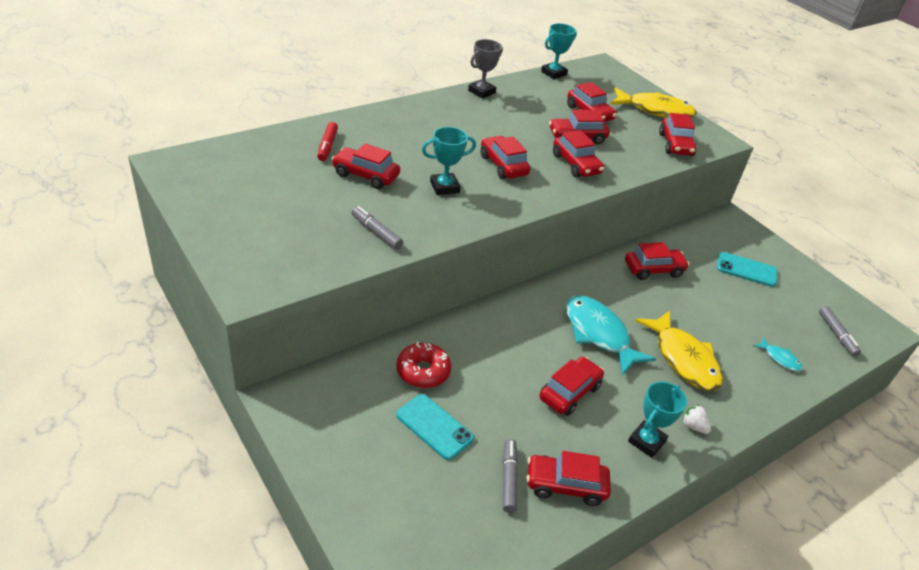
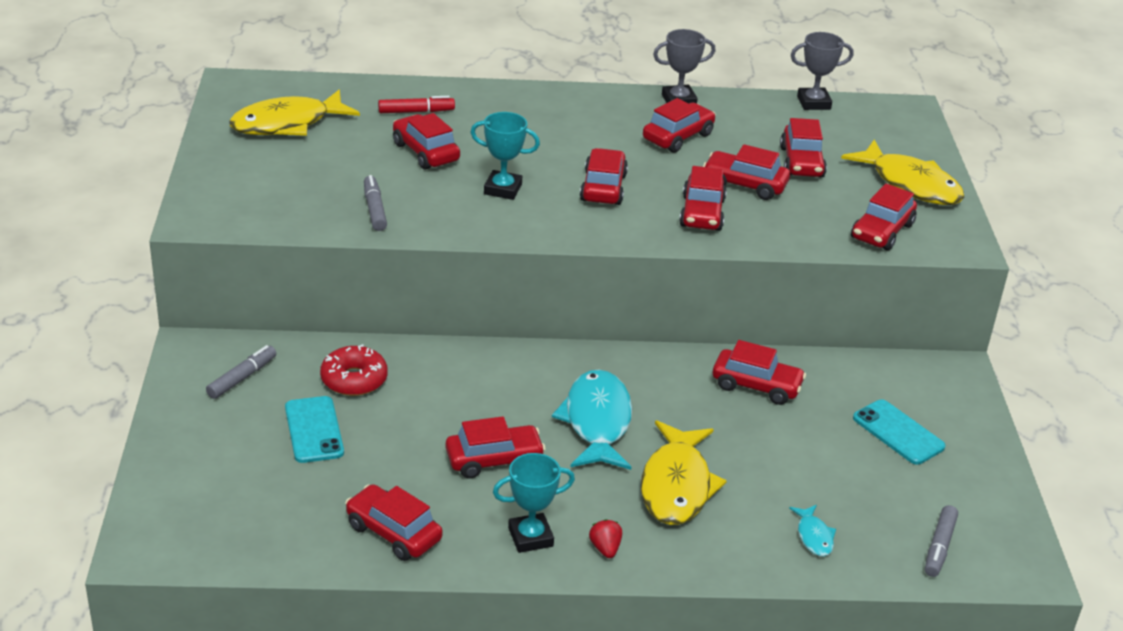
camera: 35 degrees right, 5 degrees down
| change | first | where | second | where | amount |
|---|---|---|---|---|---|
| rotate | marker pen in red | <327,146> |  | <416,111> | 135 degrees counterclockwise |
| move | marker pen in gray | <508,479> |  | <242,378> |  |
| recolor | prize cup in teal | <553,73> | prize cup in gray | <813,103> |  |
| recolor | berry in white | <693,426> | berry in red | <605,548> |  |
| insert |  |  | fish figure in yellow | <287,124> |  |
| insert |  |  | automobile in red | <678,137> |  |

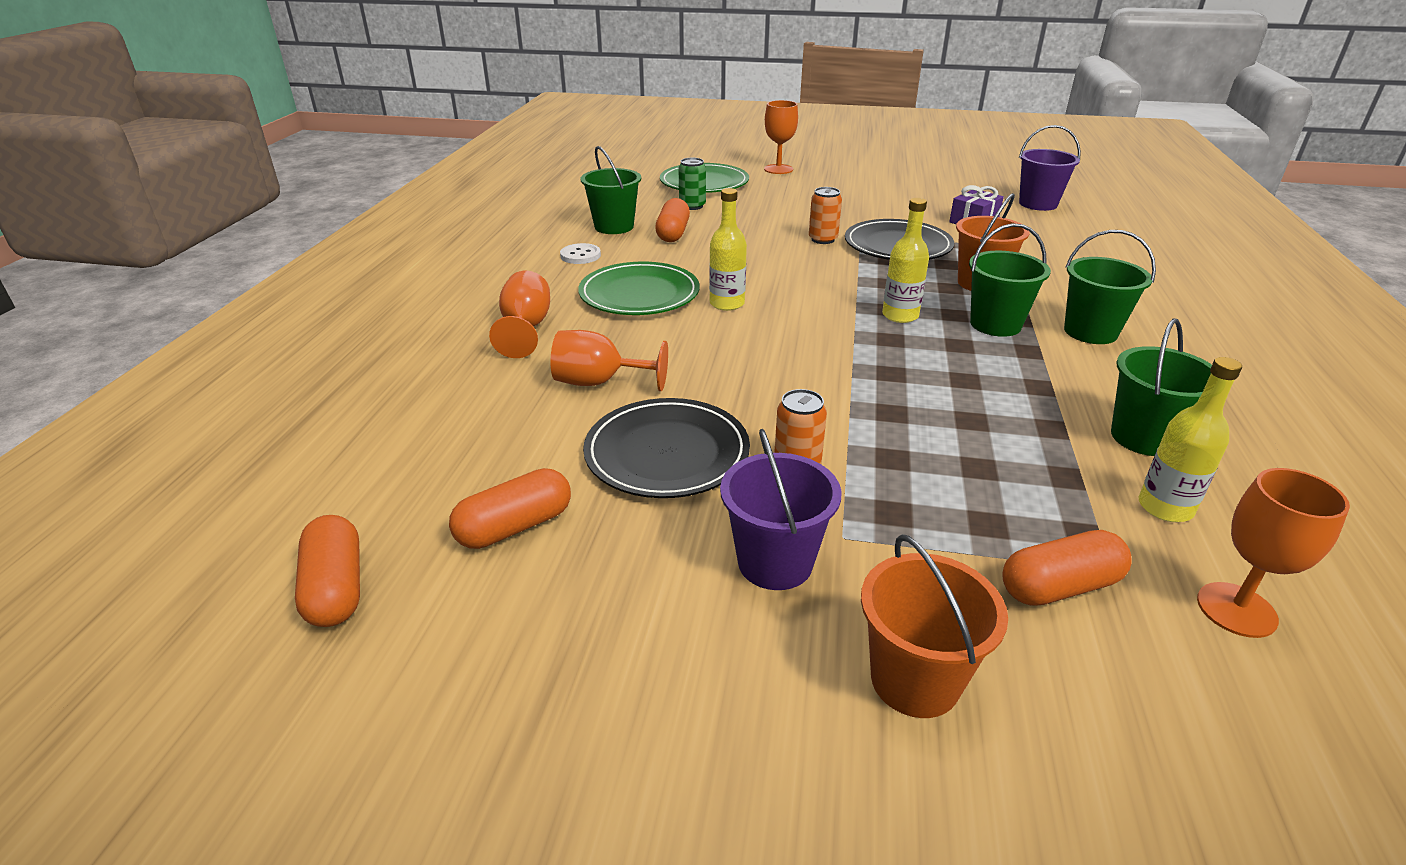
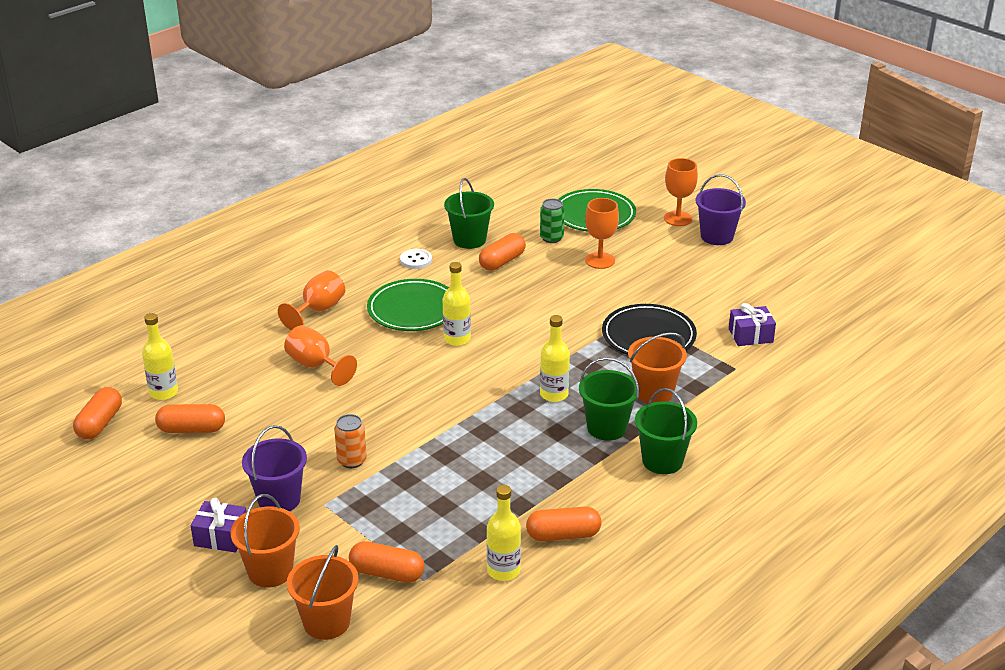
camera: 35 degrees right, 0 degrees up
| change | first | where | second | where | amount |
|---|---|---|---|---|---|
| delete | flat dish in black | <667,453> |  |  |  |
| delete | can in orange | <823,239> |  |  |  |
| move | pail in royal purple | <1038,204> |  | <717,236> |  |
| replace | pail in leaf-green | <1143,437> | pill shape in orange | <563,535> |  |
| move | chalice in orange | <1236,610> |  | <600,260> |  |
| insert |  |  | bottle in yellow | <163,392> |  |
| insert |  |  | gift in royal purple | <221,537> |  |
| insert |  |  | pail in orange | <326,622> |  |

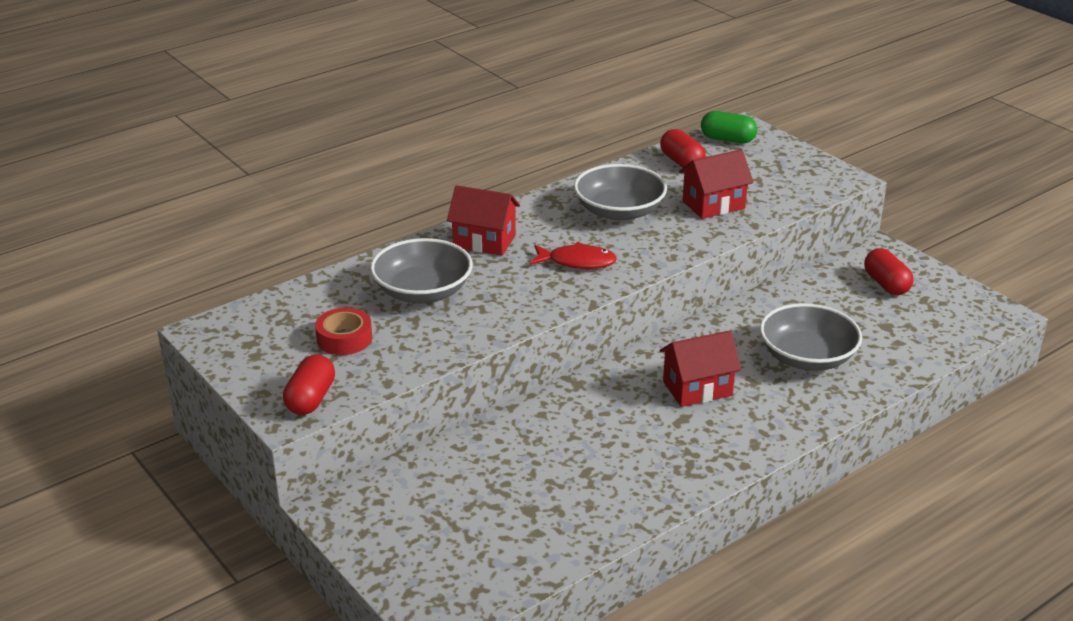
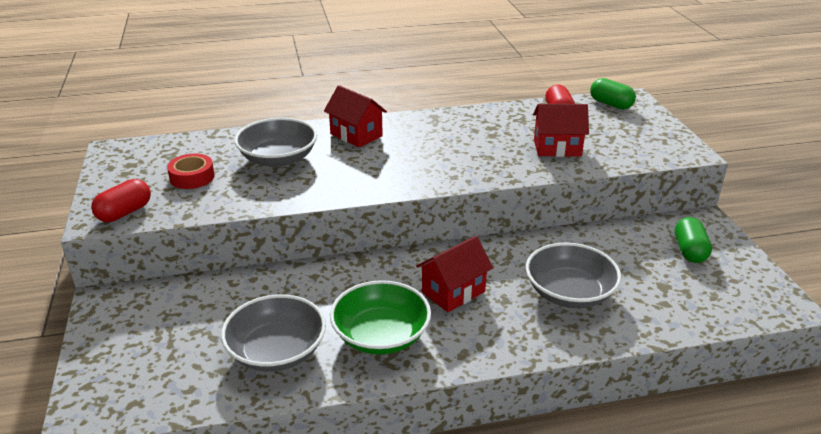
camera: 25 degrees right, 0 degrees up
| change | first | where | second | where | amount |
|---|---|---|---|---|---|
| delete | fish figure in red | <577,262> |  |  |  |
| move | bowl in gray | <619,211> |  | <276,351> |  |
| rotate | house in red | <697,388> |  | <453,292> | 45 degrees counterclockwise |
| recolor | pill shape in red | <886,284> | pill shape in leaf-green | <689,251> |  |
| insert |  |  | bowl in leaf-green | <381,335> |  |

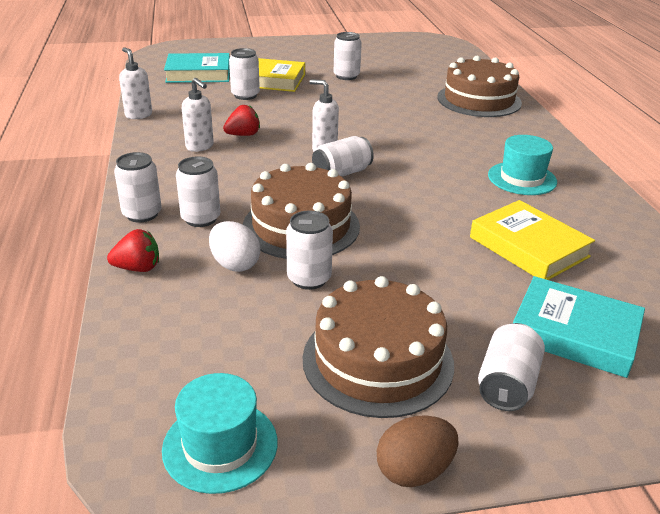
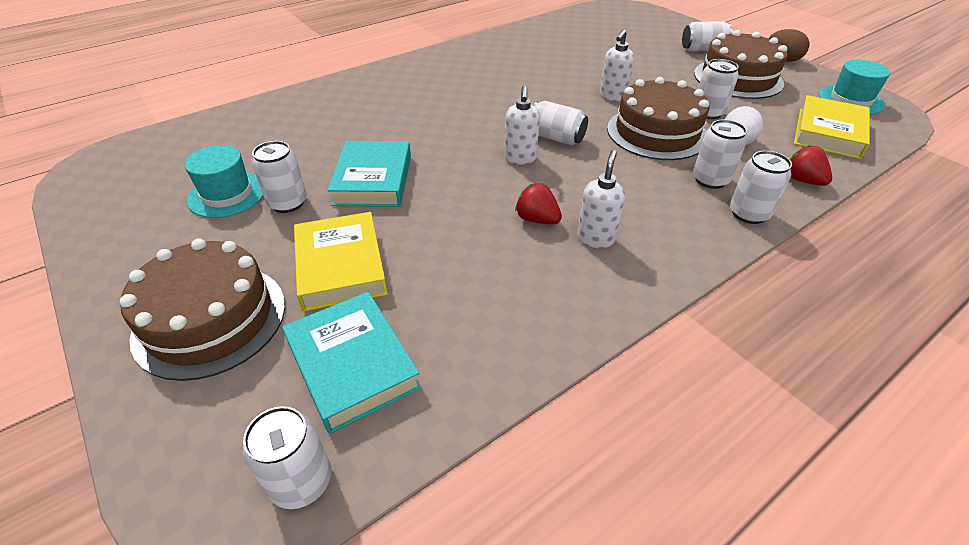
camera: 115 degrees left, 10 degrees up
| change | first | where | second | where | amount |
|---|---|---|---|---|---|
| move | soap dispenser in white | <138,115> |  | <612,97> |  |
| move | can in white | <245,95> |  | <301,481> |  |
| move | gateau in brown | <479,100> |  | <210,319> |  |
| move | book in yellow | <528,247> |  | <828,133> |  |
| move | hat in teal | <522,178> |  | <227,194> |  |
| move | book in teal | <574,333> |  | <373,180> |  |

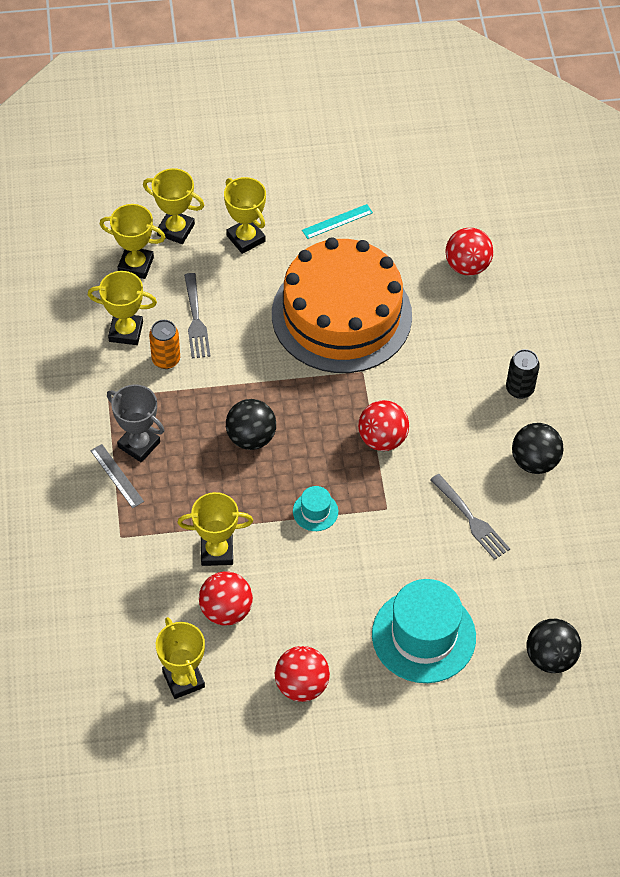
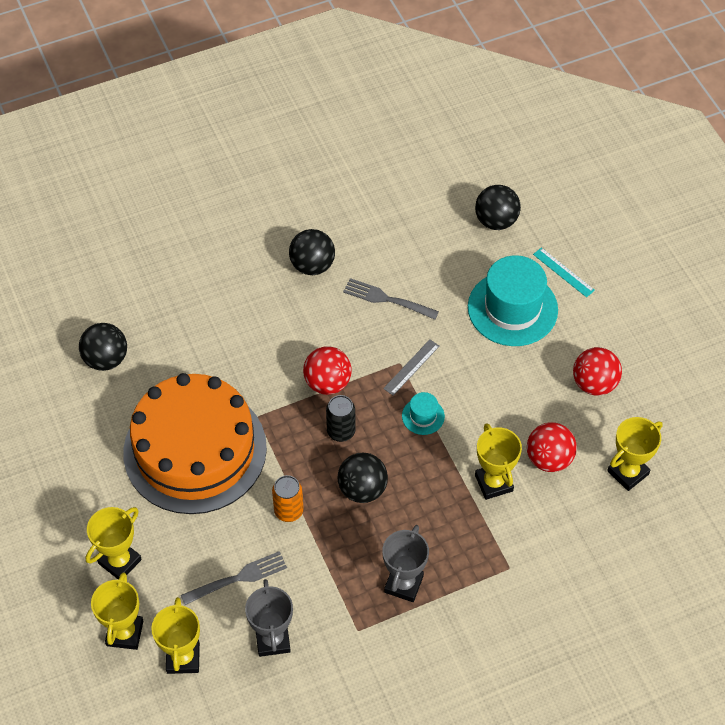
camera: 105 degrees left, 0 degrees up
| change | first | where | second | where | amount |
|---|---|---|---|---|---|
| recolor | prize cup in yellow | <126,332> | prize cup in gray | <272,640> |  |
| move | straightedge in gray | <117,476> |  | <411,367> |  |
| move | can in orange | <166,359> |  | <288,511> |  |
| move | straightedge in teal | <337,221> |  | <563,272> |  |
| rotate | table fork in gray | <470,519> |  | <387,299> | 105 degrees counterclockwise |
| recolor | sphere in red | <467,266> | sphere in black | <106,359> |  |
| move | can in black | <519,389> |  | <341,431> |  |

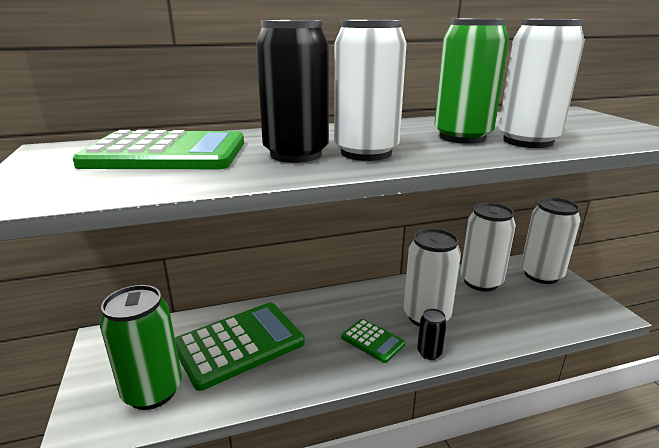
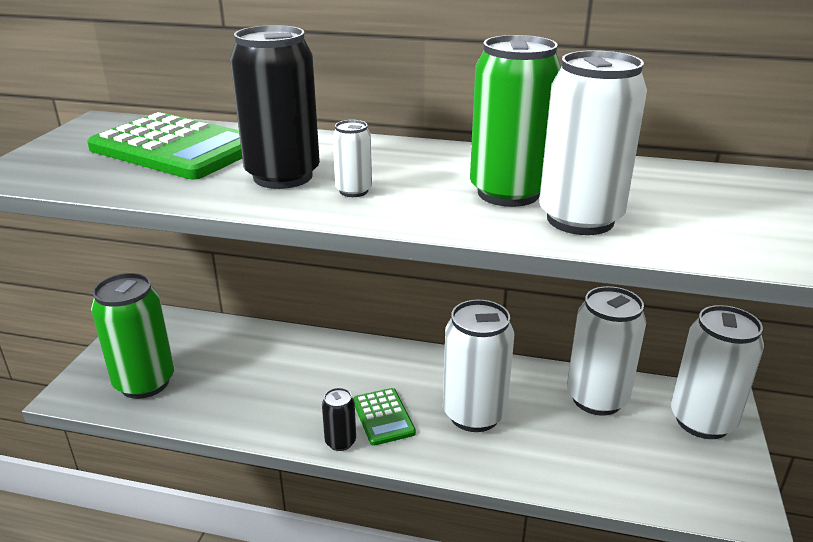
camera: 30 degrees right, 5 degrees up
| change | first | where | second | where | amount |
|---|---|---|---|---|---|
| delete | adding machine in leaf-green | <239,344> |  |  |  |
| resize | can in white | <366,153> |  | <353,191> | x0.47 |
| move | can in black | <429,353> |  | <340,442> |  |

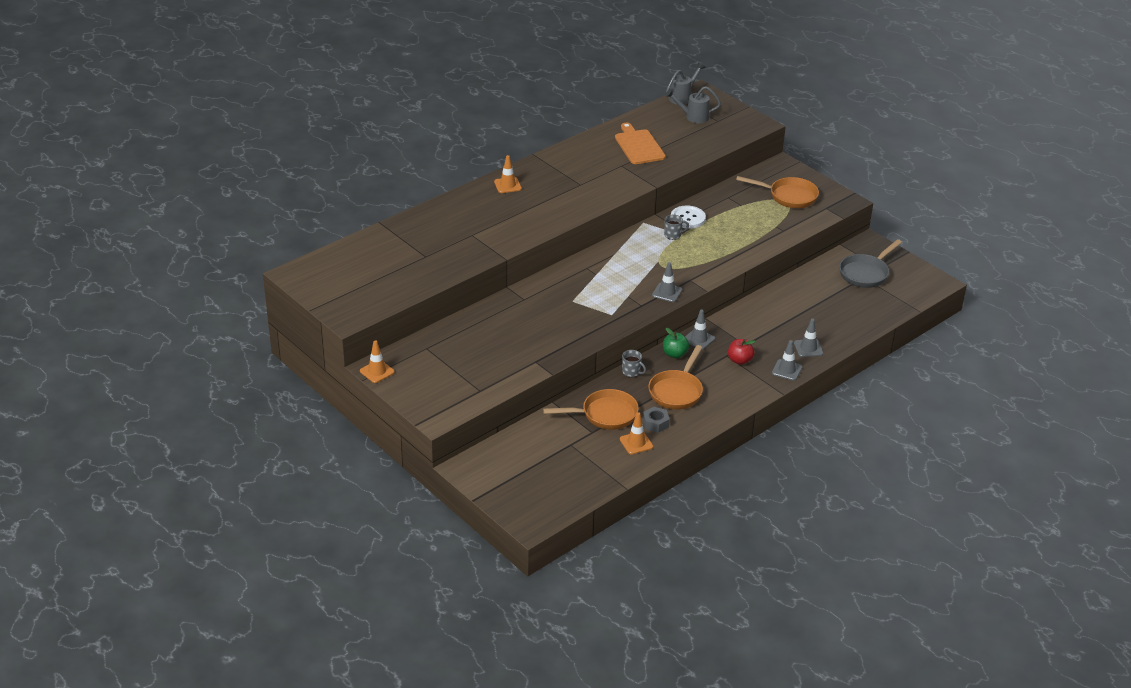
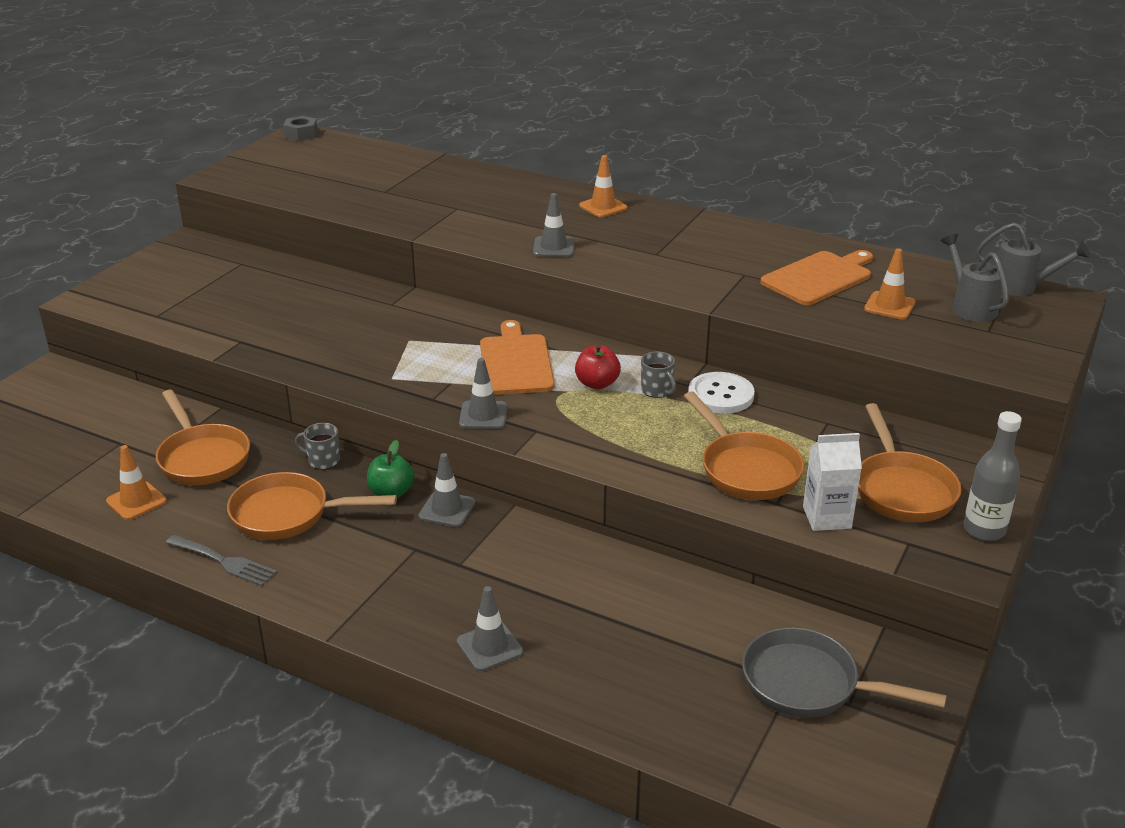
camera: 70 degrees right, 5 degrees down
| change | first | where | second | where | amount |
|---|---|---|---|---|---|
| move | safety cone in orange | <377,371> |  | <889,306> |  |
| rotate | coffee mug in gray | <631,372> |  | <323,461> | 90 degrees clockwise |
| move | hexagon nut in gray | <655,423> |  | <301,134> |  |
| move | apple fruit in red | <739,360> |  | <597,384> |  |
| move | safety cone in gray | <787,370> |  | <553,247> |  |
| insert |  |  | table fork in gray | <224,562> |  |
| insert |  |  | chopping board in orange | <516,362> |  |
| insert |  |  | pan in orange | <746,469> |  |
| insert |  |  | juice carton in white | <827,517> |  |
| insert |  |  | bottle in gray | <984,530> |  |

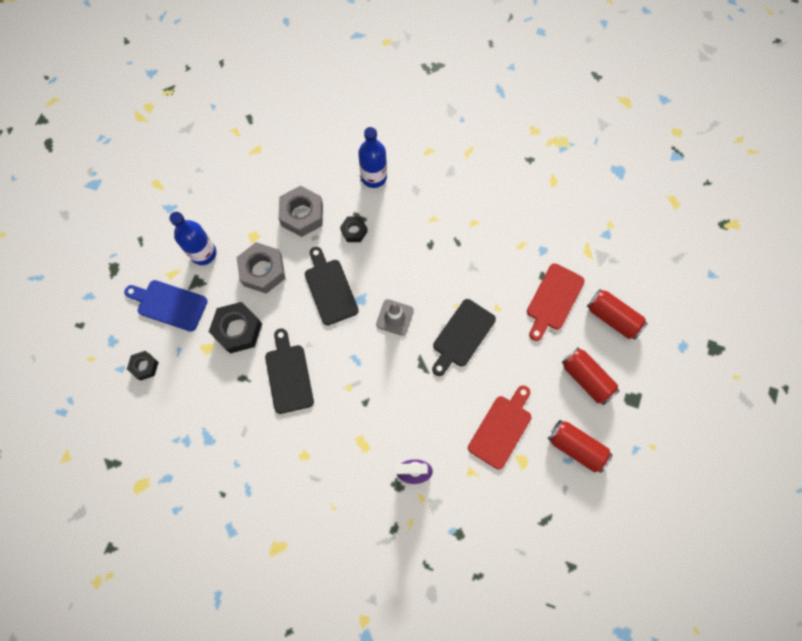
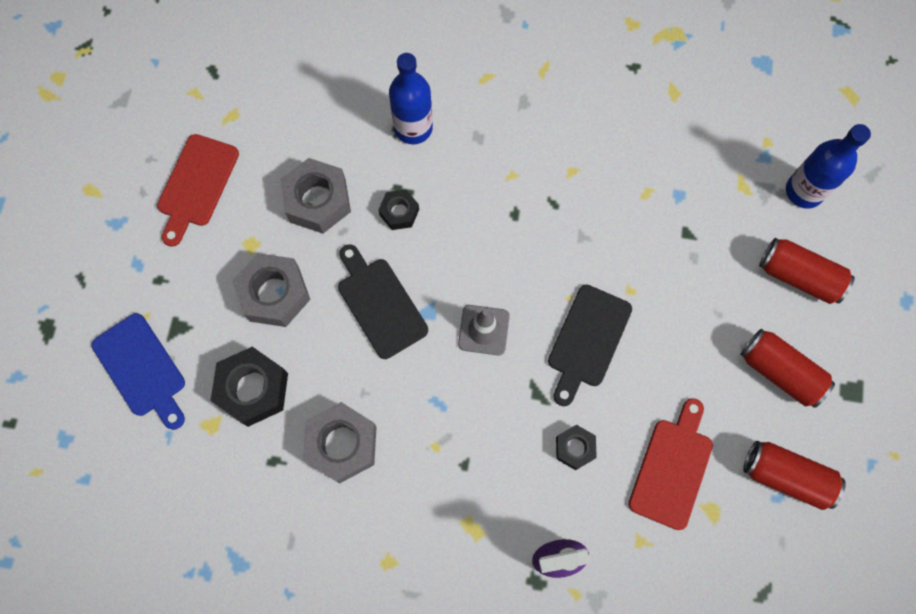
camera: 10 degrees left, 0 degrees up
| change | first | where | second | where | amount |
|---|---|---|---|---|---|
| rotate | chopping board in blue | <169,304> |  | <142,368> | 135 degrees counterclockwise |
| move | hexagon nut in black | <144,366> |  | <575,448> |  |
| move | bottle in blue | <203,253> |  | <804,191> |  |
| replace | chopping board in black | <288,375> | hexagon nut in gray | <342,444> |  |
| move | chopping board in red | <553,299> |  | <197,185> |  |

